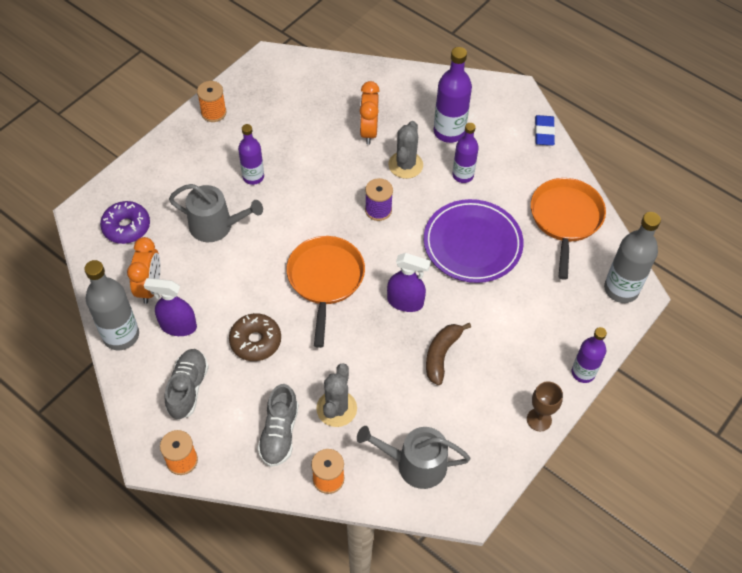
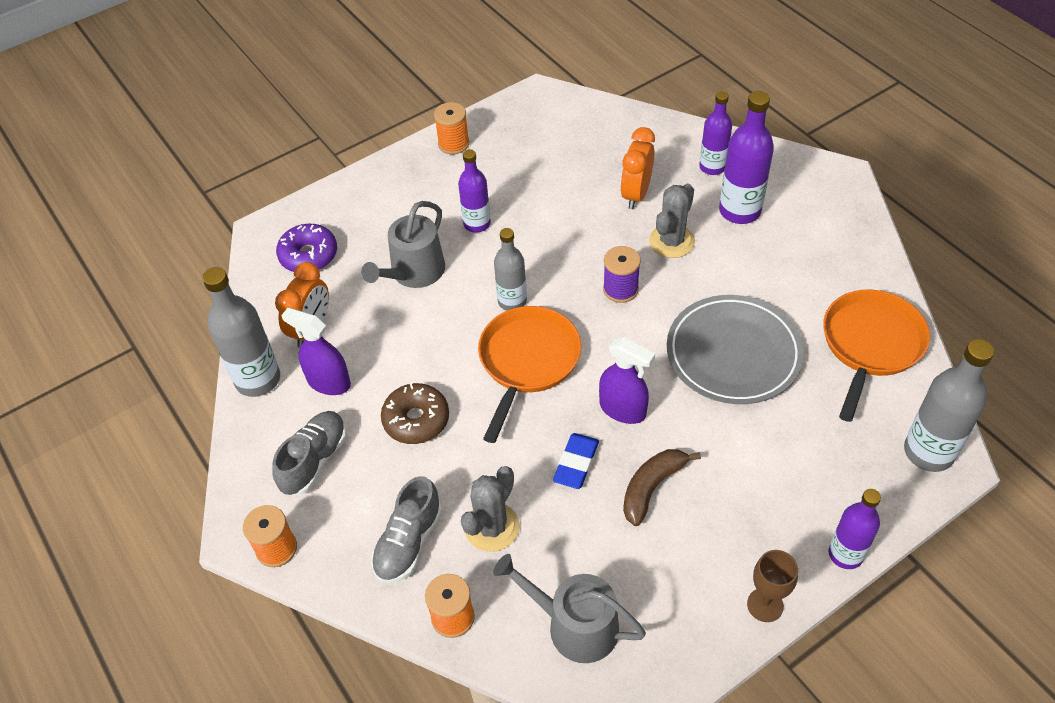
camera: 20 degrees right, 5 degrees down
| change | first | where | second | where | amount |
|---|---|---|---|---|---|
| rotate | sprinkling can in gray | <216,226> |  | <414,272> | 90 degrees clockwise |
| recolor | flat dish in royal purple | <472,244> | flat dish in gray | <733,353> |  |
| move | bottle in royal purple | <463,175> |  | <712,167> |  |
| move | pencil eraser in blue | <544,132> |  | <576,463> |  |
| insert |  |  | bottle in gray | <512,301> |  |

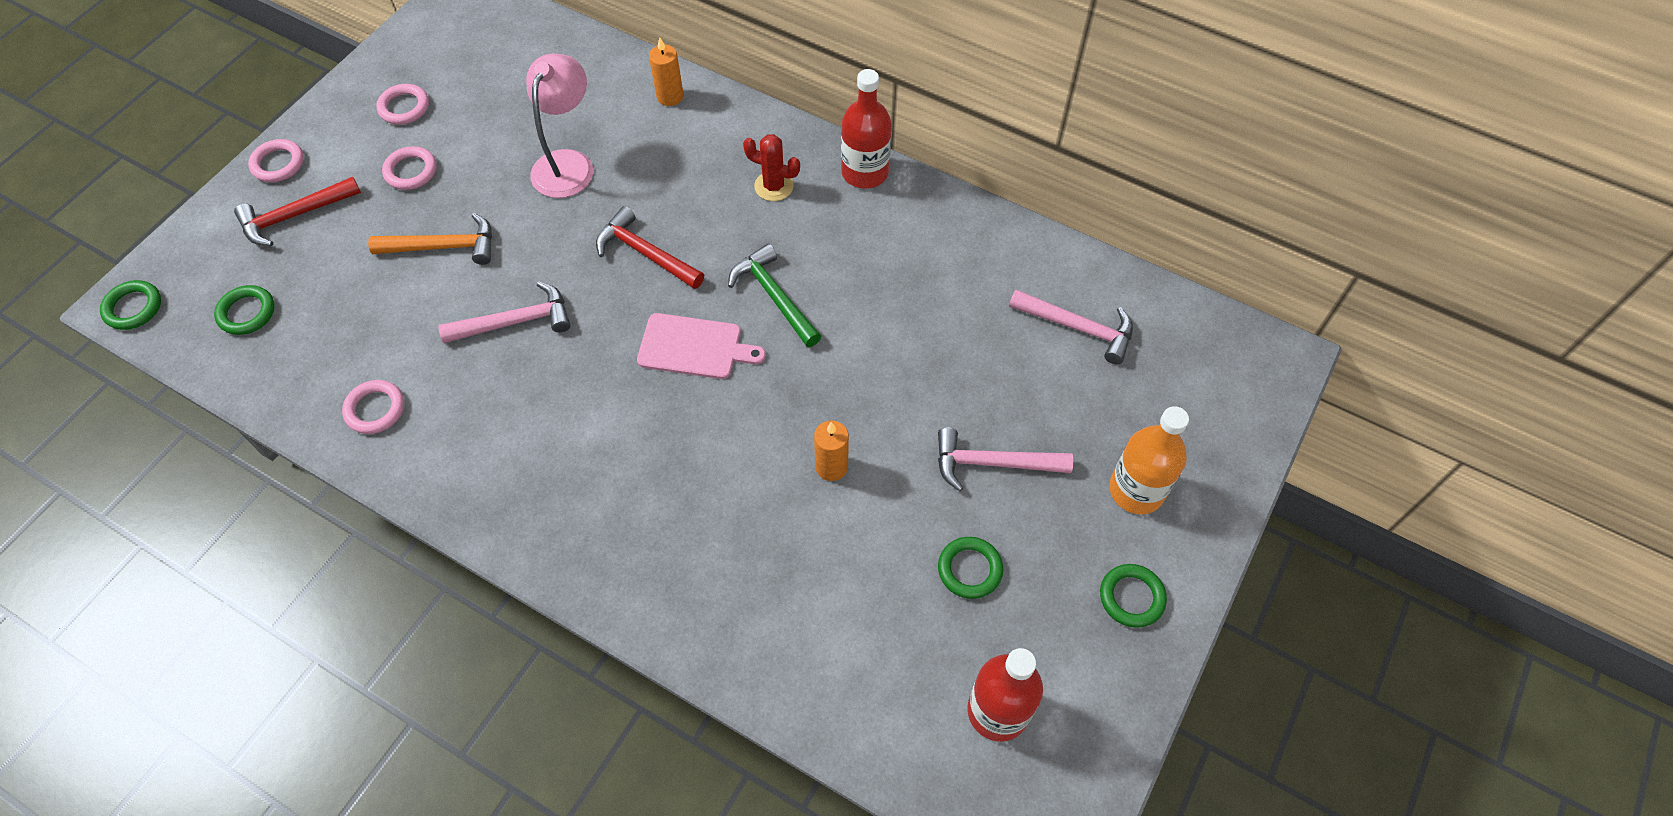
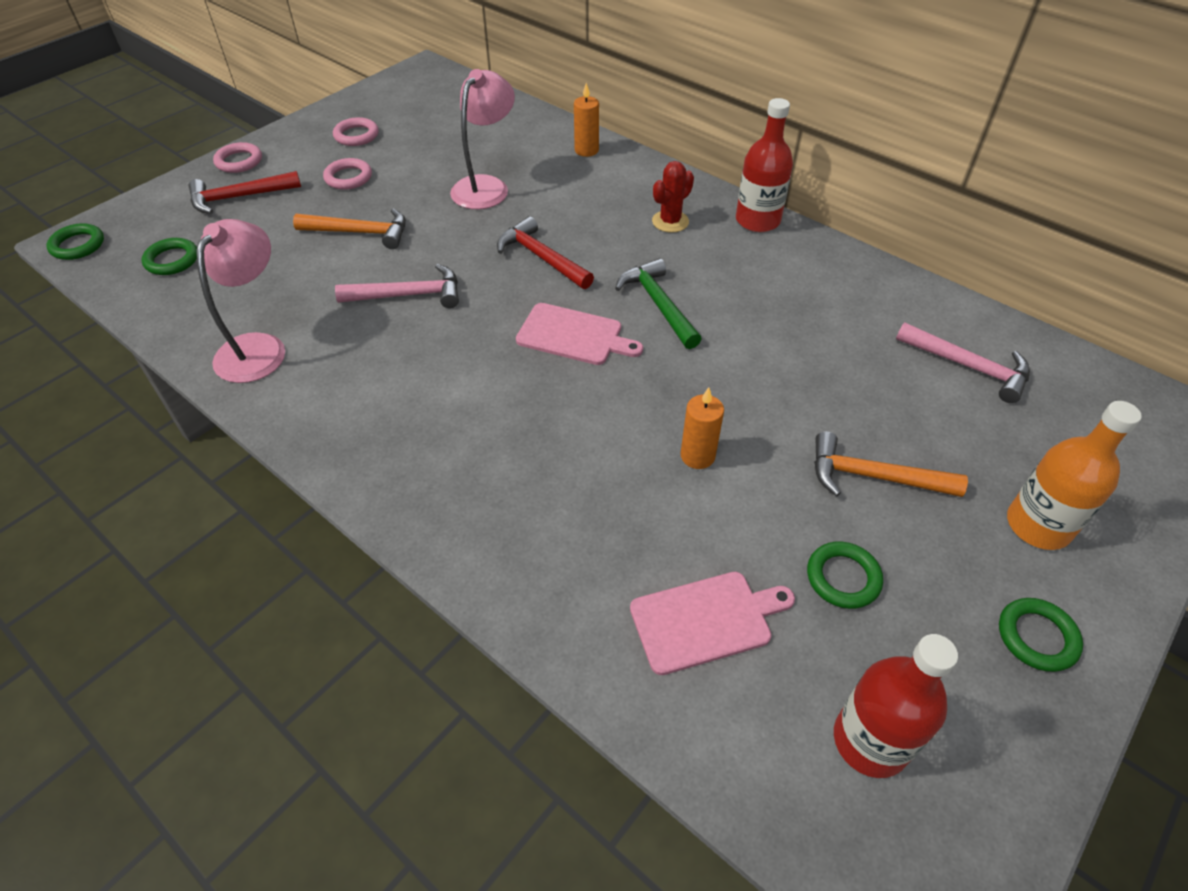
camera: 10 degrees right, 10 degrees down
| change | first | where | second | where | amount |
|---|---|---|---|---|---|
| replace | hoop in pink | <375,409> | desk lamp in pink | <258,347> |  |
| rotate | saguaro cactus in red | <774,186> |  | <670,221> | 75 degrees counterclockwise |
| recolor | carpenter's hammer in pink | <993,463> | carpenter's hammer in orange | <873,477> |  |
| insert |  |  | chopping board in pink | <705,620> |  |

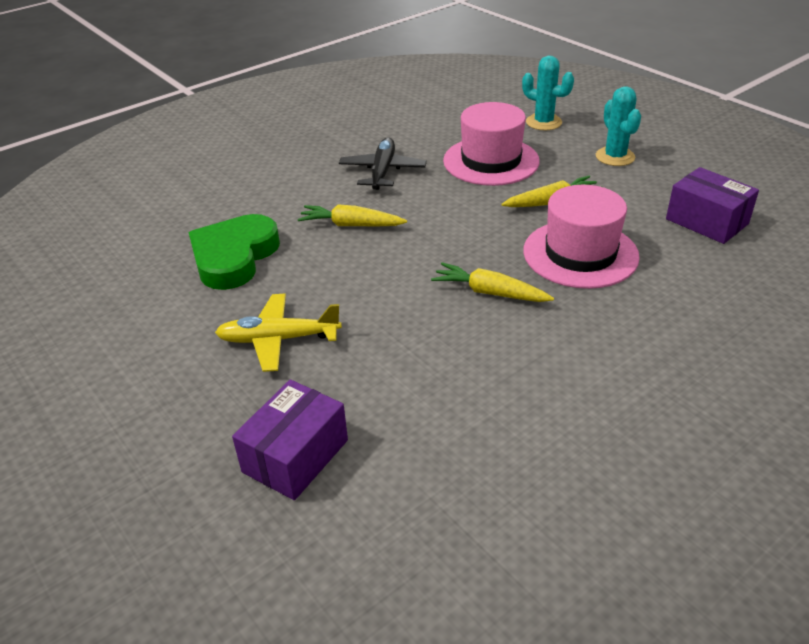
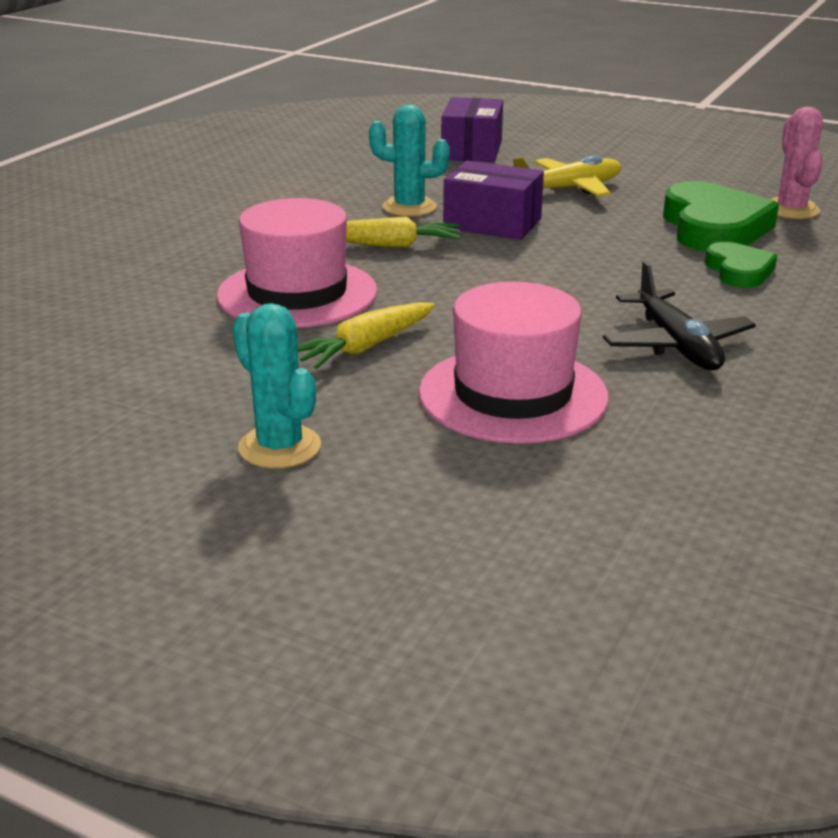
camera: 155 degrees right, 10 degrees down
| change | first | where | second | where | amount |
|---|---|---|---|---|---|
| delete | root vegetable in yellow | <351,225> |  |  |  |
| move | saguaro cactus in teal | <543,122> |  | <409,207> |  |
| move | parcel in royal purple | <707,221> |  | <492,223> |  |
| insert |  |  | heart shape in leaf-green | <739,271> |  |
| insert |  |  | saguaro cactus in pink | <791,210> |  |

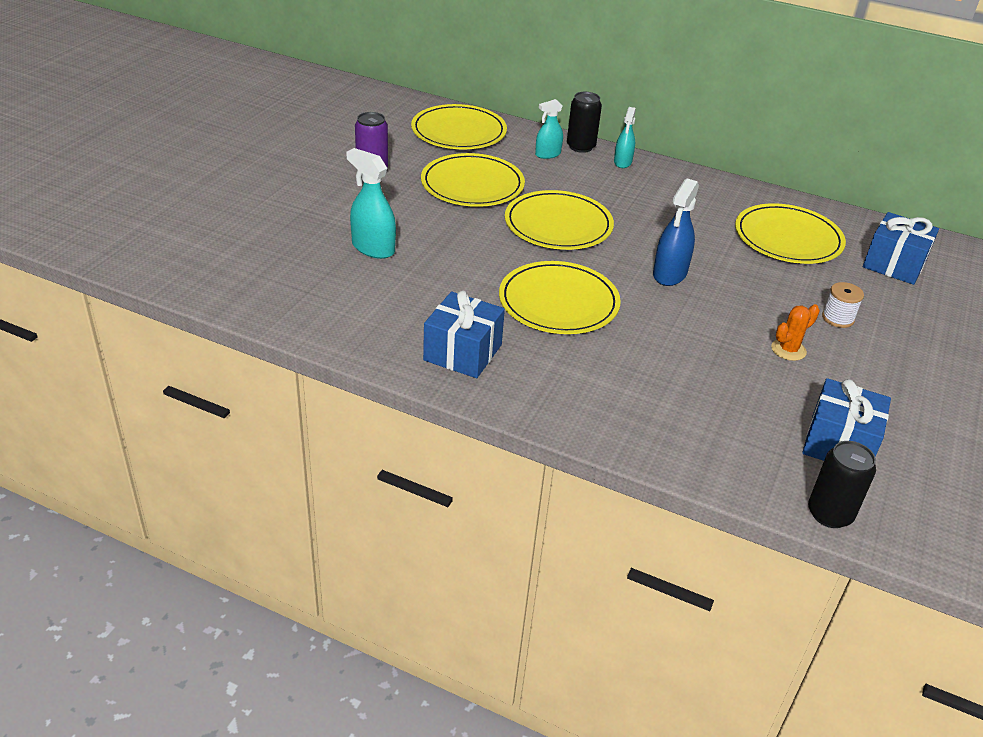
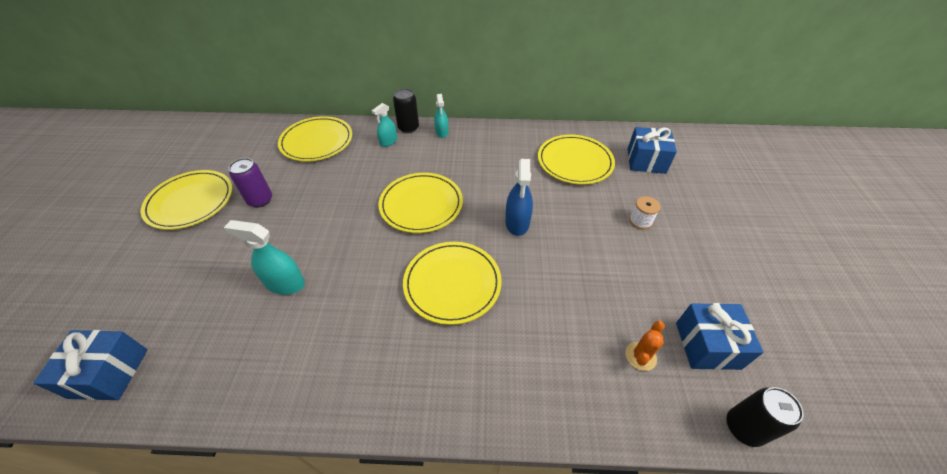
camera: 20 degrees left, 10 degrees up
| change | first | where | second | where | amount |
|---|---|---|---|---|---|
| move | flat dish in yellow | <472,185> |  | <190,202> |  |
| move | gift in blue | <462,352> |  | <109,373> |  |
| move | saguaro cactus in orange | <788,350> |  | <640,356> |  |

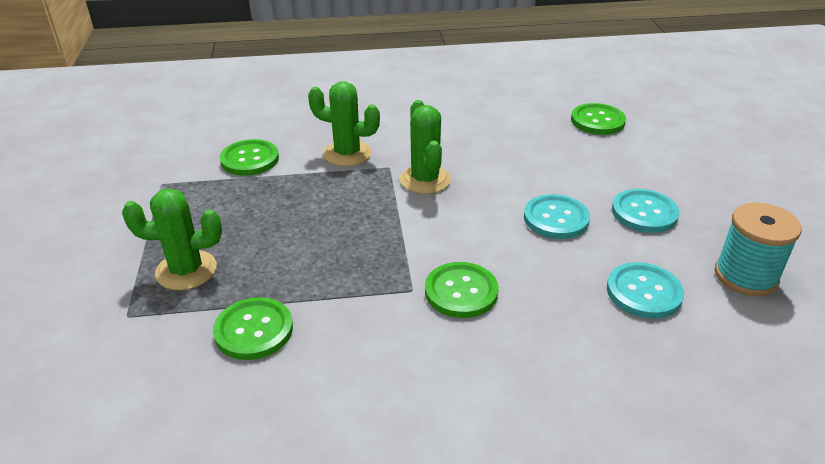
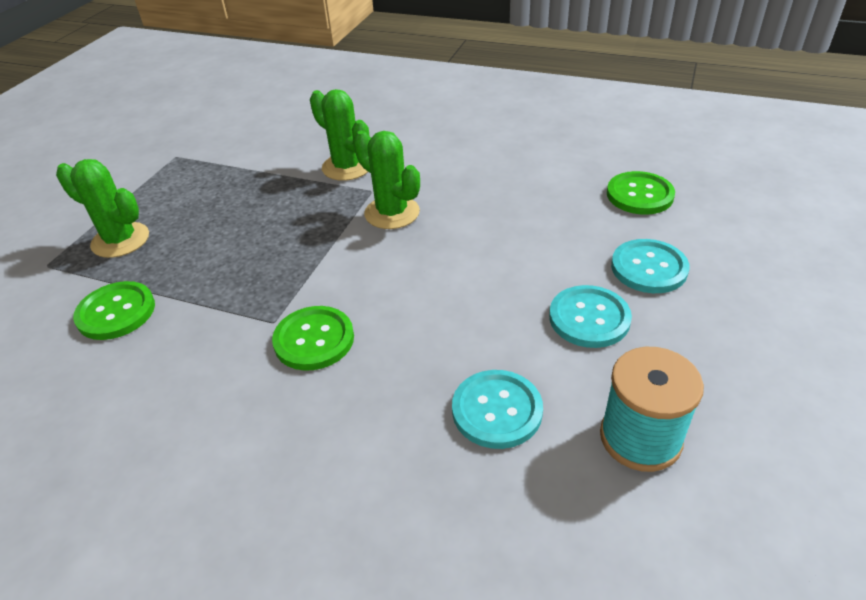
camera: 30 degrees right, 5 degrees up
| change | first | where | second | where | amount |
|---|---|---|---|---|---|
| delete | shirt button in leaf-green | <250,159> |  |  |  |
| rotate | saguaro cactus in leaf-green | <425,180> |  | <392,213> | 60 degrees counterclockwise |
| move | shirt button in teal | <556,218> |  | <649,268> |  |

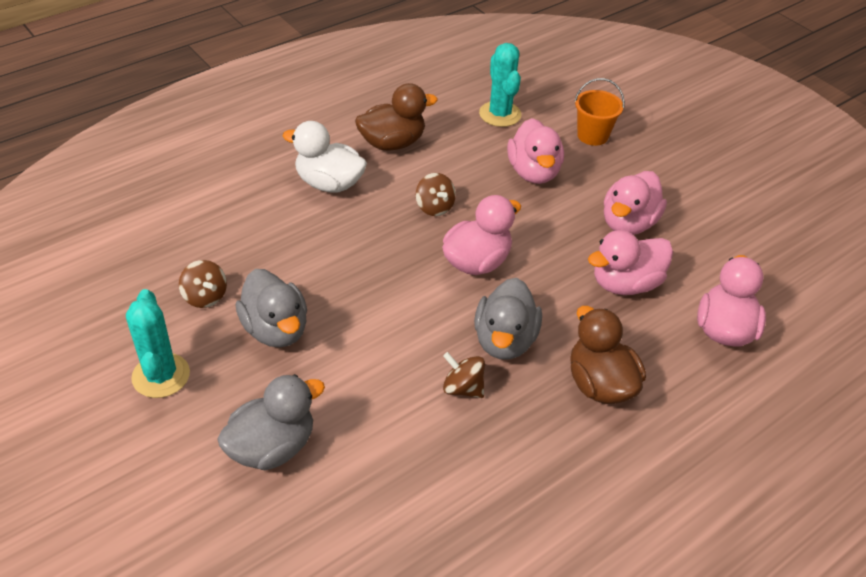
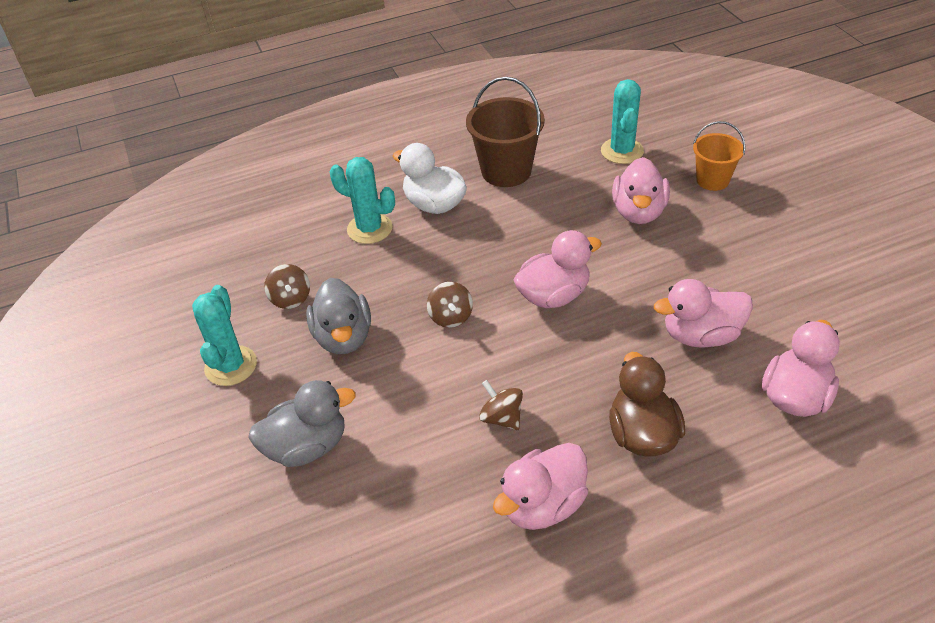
camera: 20 degrees right, 0 degrees up
| change | first | where | second | where | amount |
|---|---|---|---|---|---|
| replace | duck in brown | <392,143> | pail in brown | <506,171> |  |
| move | spinning top in brown | <434,207> |  | <450,317> |  |
| delete | duck in gray | <504,340> |  |  |  |
| move | duck in pink | <628,223> |  | <543,505> |  |
| insert |  |  | saguaro cactus in teal | <369,229> |  |

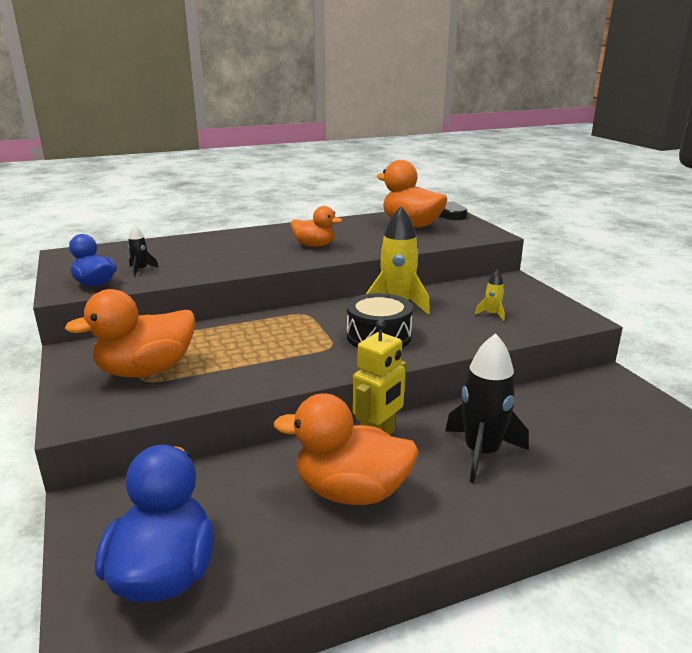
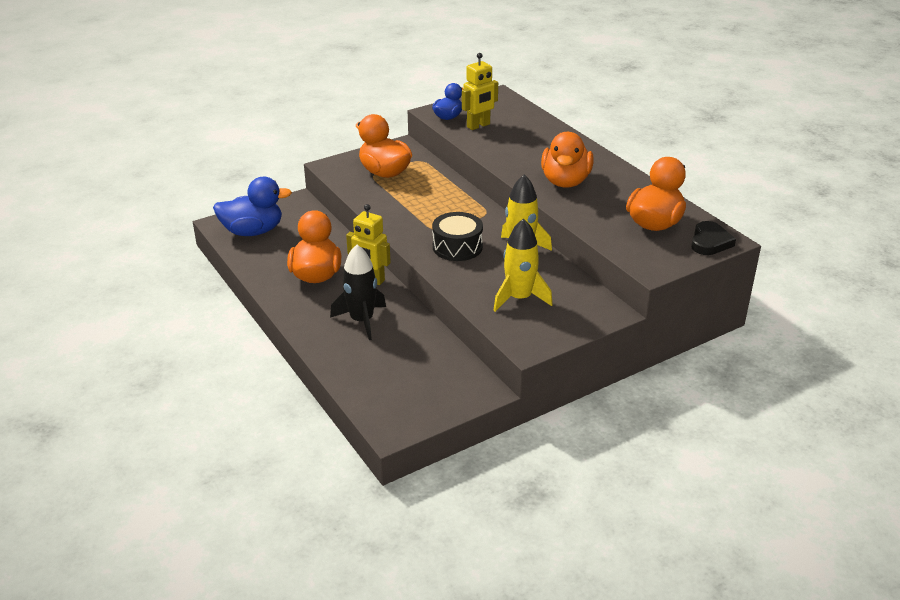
camera: 80 degrees right, 10 degrees up
| change | first | where | second | where | amount |
|---|---|---|---|---|---|
| replace | spaceship in black | <141,270> | robot figure in yellow | <478,126> |  |
| resize | duck in orange | <314,245> |  | <565,181> | x1.66 |
| resize | spaceship in yellow | <492,314> |  | <519,298> | x2.18 |

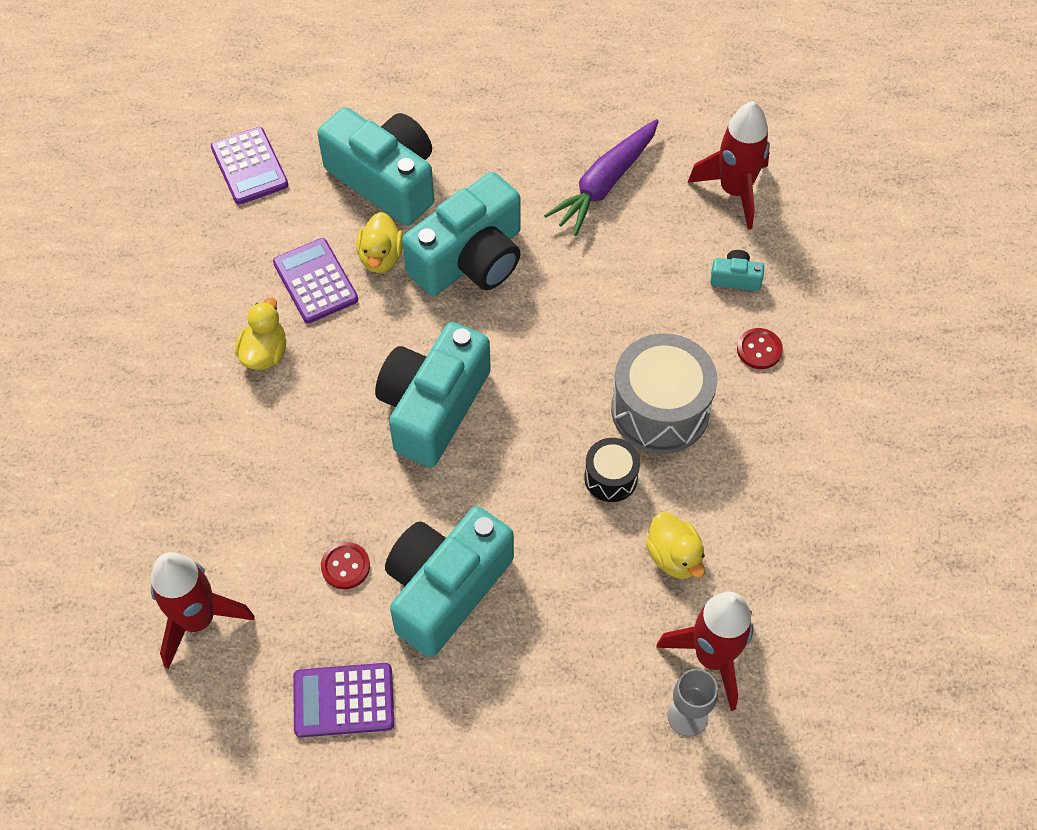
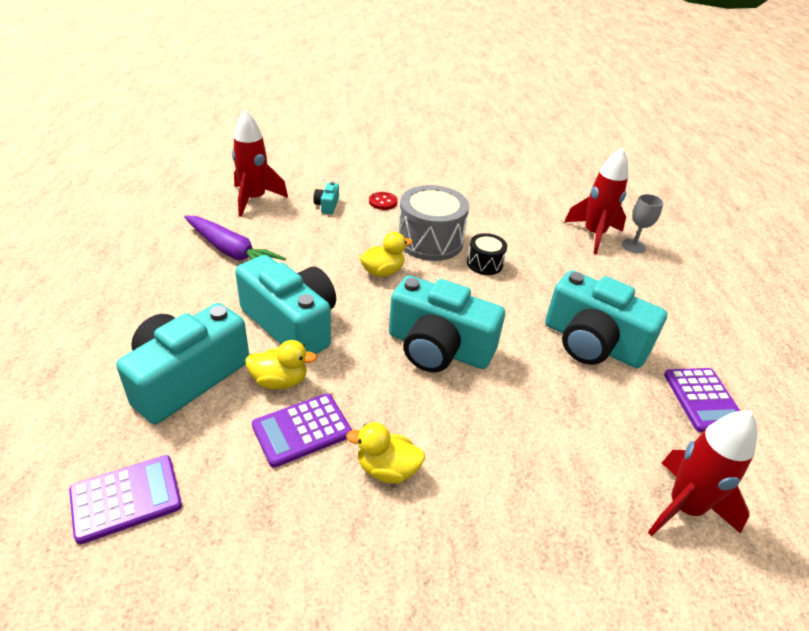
camera: 95 degrees left, 20 degrees down
| change | first | where | second | where | amount |
|---|---|---|---|---|---|
| delete | shirt button in red | <345,566> |  |  |  |
| move | duck in yellow | <674,557> |  | <383,271> |  |

